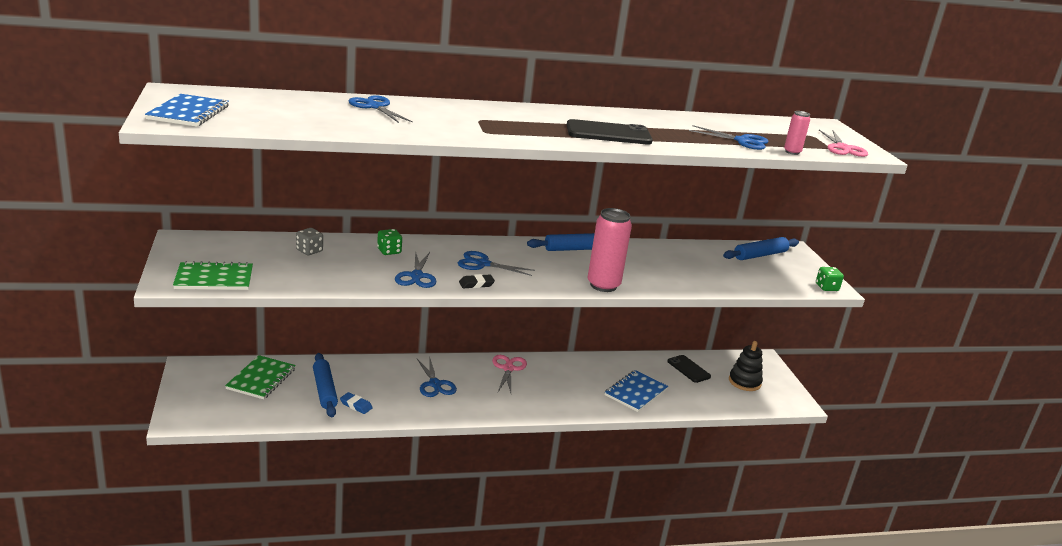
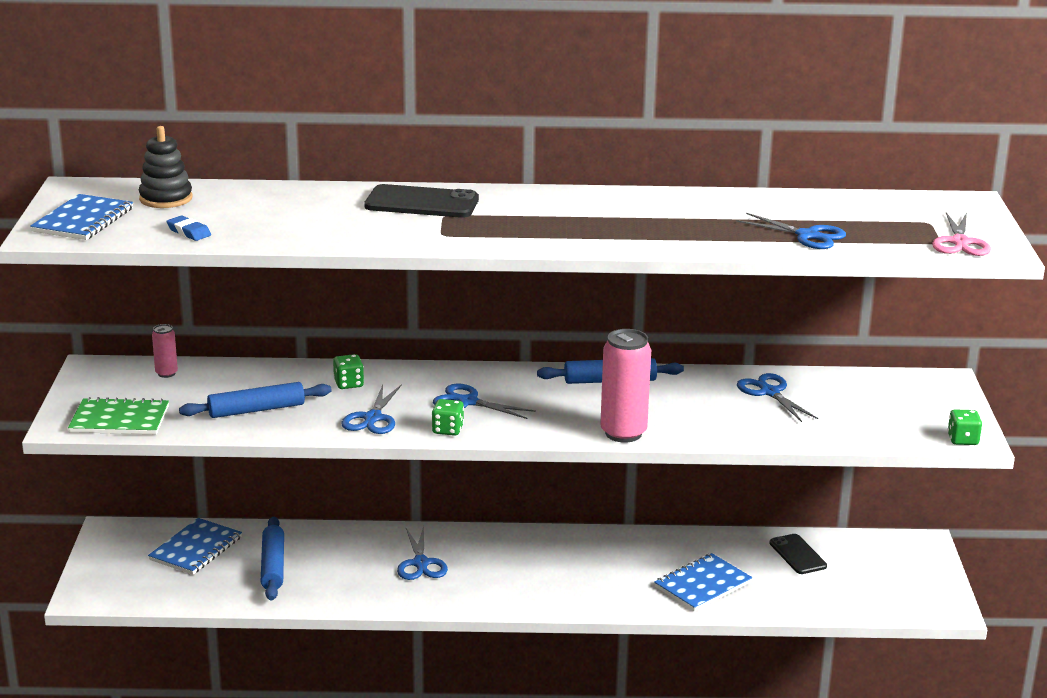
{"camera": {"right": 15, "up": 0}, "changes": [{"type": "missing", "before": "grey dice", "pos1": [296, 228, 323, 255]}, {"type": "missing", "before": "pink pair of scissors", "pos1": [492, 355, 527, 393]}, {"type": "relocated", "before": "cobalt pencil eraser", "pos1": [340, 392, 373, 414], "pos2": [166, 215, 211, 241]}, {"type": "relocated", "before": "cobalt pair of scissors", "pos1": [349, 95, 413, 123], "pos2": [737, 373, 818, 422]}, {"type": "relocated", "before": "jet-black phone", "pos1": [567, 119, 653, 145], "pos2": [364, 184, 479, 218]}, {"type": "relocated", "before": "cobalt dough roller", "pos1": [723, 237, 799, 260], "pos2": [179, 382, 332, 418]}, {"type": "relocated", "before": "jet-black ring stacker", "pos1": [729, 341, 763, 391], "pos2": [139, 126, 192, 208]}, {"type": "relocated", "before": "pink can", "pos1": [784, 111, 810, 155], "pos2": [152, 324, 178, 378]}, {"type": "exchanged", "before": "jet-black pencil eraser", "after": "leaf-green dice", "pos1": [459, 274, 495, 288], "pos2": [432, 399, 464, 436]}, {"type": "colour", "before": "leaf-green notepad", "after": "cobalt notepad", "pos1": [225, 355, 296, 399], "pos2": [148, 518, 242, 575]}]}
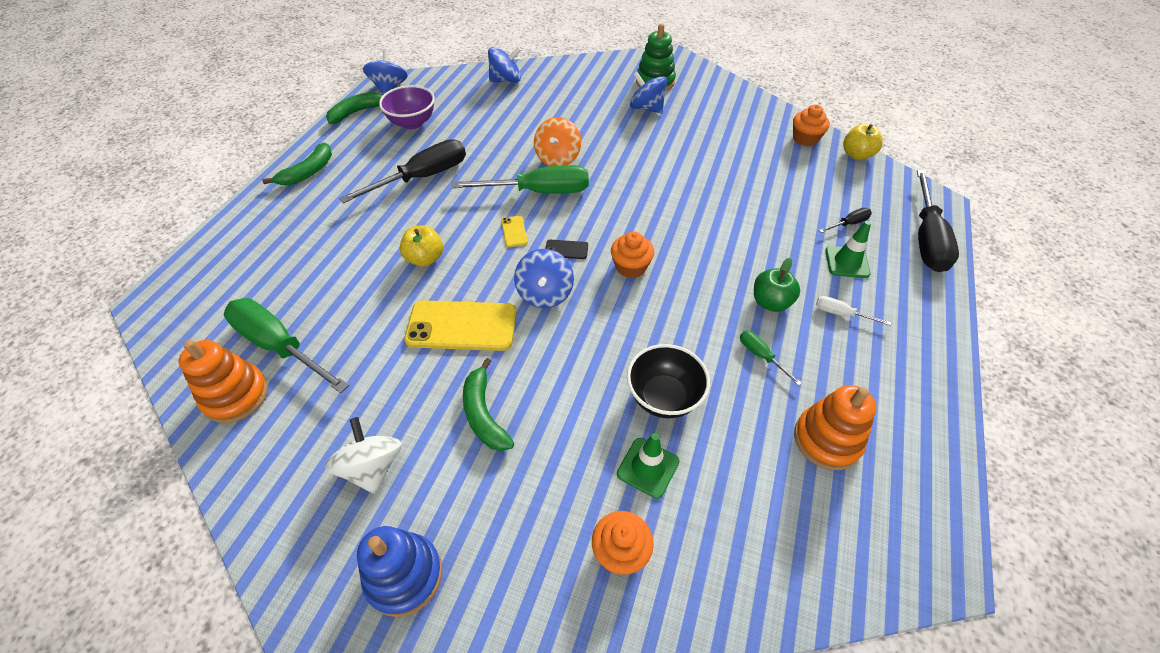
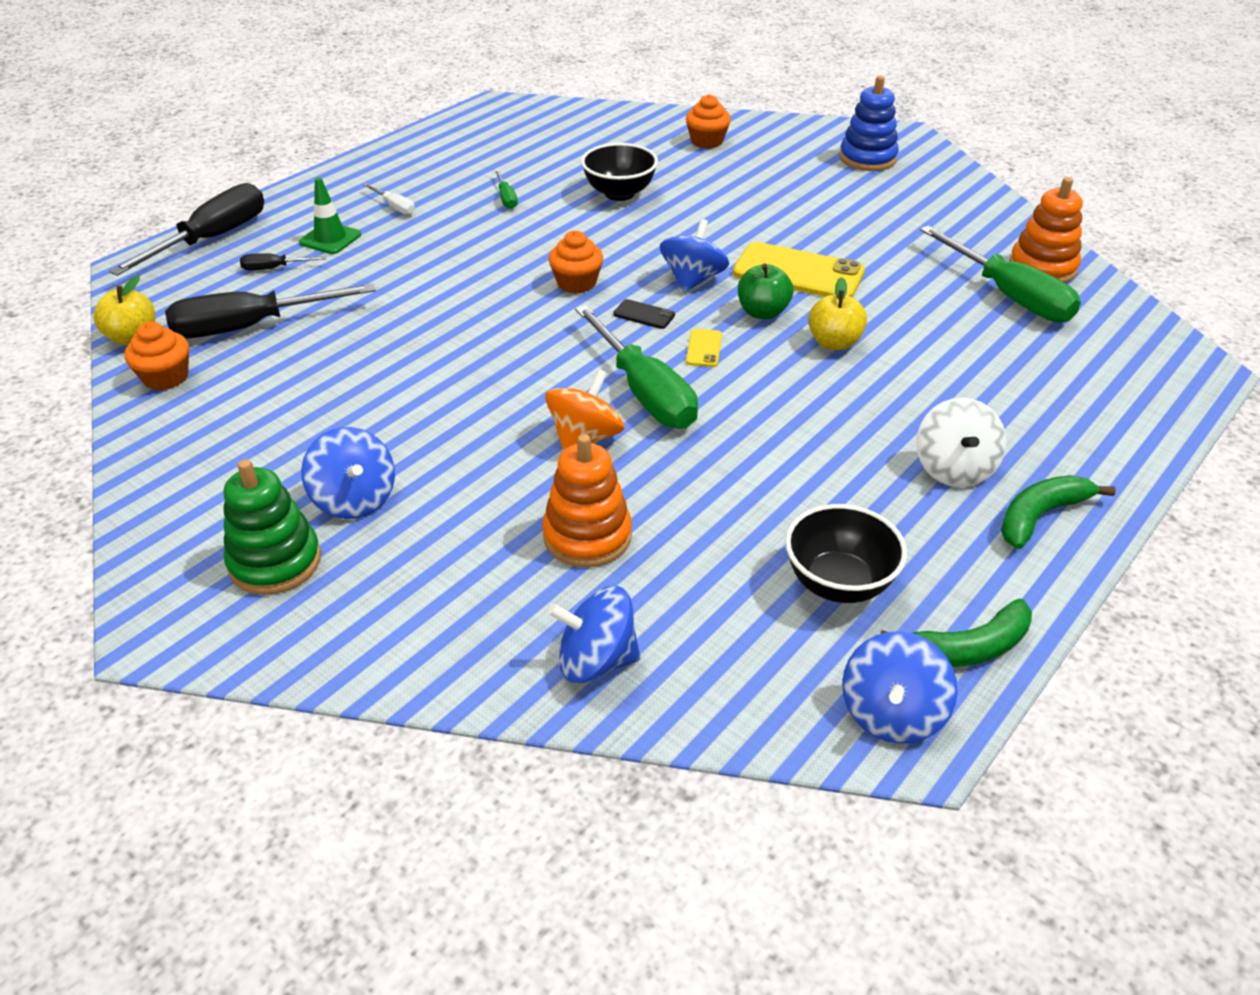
{"camera": {"right": -160, "up": -10}, "changes": [{"type": "missing", "before": "leaf-green toy banana", "pos1": [463, 358, 514, 451]}, {"type": "missing", "before": "leaf-green traffic cone", "pos1": [617, 433, 679, 499]}, {"type": "relocated", "before": "snow-white toy top", "pos1": [325, 417, 402, 494], "pos2": [916, 398, 1007, 487]}, {"type": "relocated", "before": "jet-black flat screwdriver", "pos1": [339, 139, 466, 203], "pos2": [165, 283, 376, 338]}, {"type": "relocated", "before": "leaf-green toy apple", "pos1": [754, 258, 800, 312], "pos2": [738, 263, 793, 319]}, {"type": "relocated", "before": "bright orange ring stacker", "pos1": [794, 385, 876, 470], "pos2": [542, 434, 632, 567]}, {"type": "colour", "before": "purple bowl", "after": "jet-black bowl", "pos1": [379, 85, 435, 129], "pos2": [785, 504, 907, 603]}, {"type": "spun", "before": "leaf-green flat screwdriver", "pos1": [452, 165, 589, 194], "pos2": [575, 305, 698, 429], "turn": -135}]}
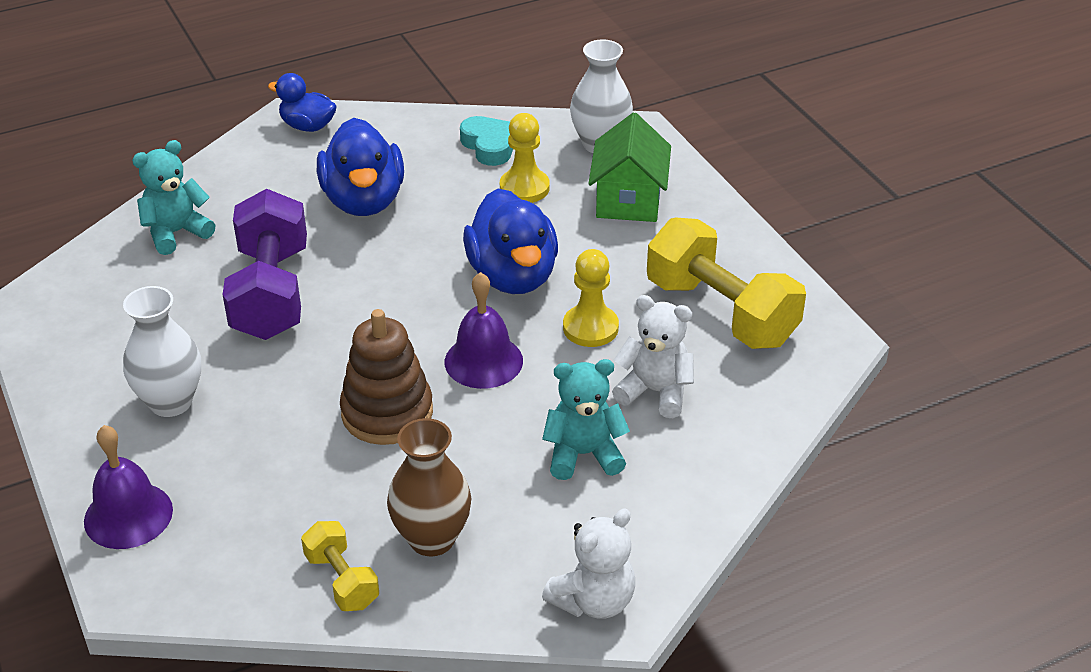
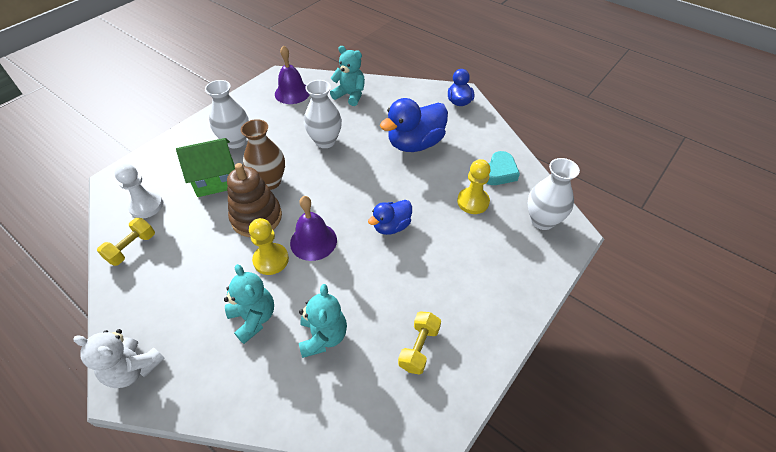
{"camera": {"right": 65, "up": 10}, "changes": [{"type": "appeared", "after": "snow-white game pawn", "pos2": [114, 164, 163, 218]}, {"type": "relocated", "before": "purple hand bell", "pos1": [84, 425, 173, 549], "pos2": [275, 45, 309, 104]}, {"type": "relocated", "before": "russet tall vase", "pos1": [387, 418, 471, 556], "pos2": [241, 119, 285, 190]}, {"type": "relocated", "before": "golden game pawn", "pos1": [563, 249, 619, 347], "pos2": [249, 218, 289, 275]}, {"type": "relocated", "before": "leaf-green house", "pos1": [588, 113, 671, 222], "pos2": [176, 138, 235, 197]}, {"type": "exchanged", "before": "purple hand weight", "after": "snow-white tall vase", "pos1": [222, 189, 307, 340], "pos2": [304, 80, 342, 148]}, {"type": "colour", "before": "snow-white teddy bear", "after": "teal teddy bear", "pos1": [612, 295, 694, 418], "pos2": [299, 284, 347, 358]}, {"type": "size", "before": "cobalt rubber duck", "pos1": [463, 188, 558, 294], "pos2": [368, 200, 412, 235], "scale": 0.58}, {"type": "size", "before": "golden hand weight", "pos1": [647, 217, 806, 349], "pos2": [398, 311, 441, 375], "scale": 0.5}]}
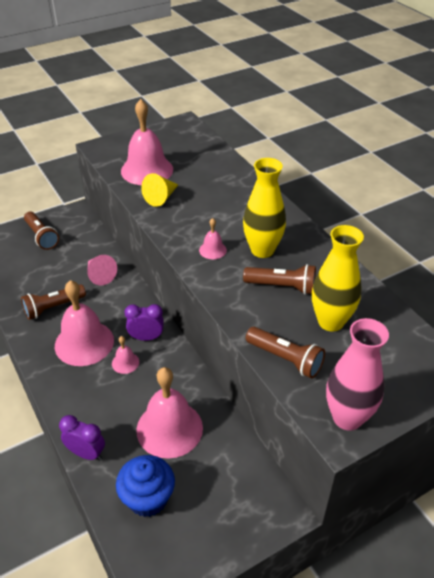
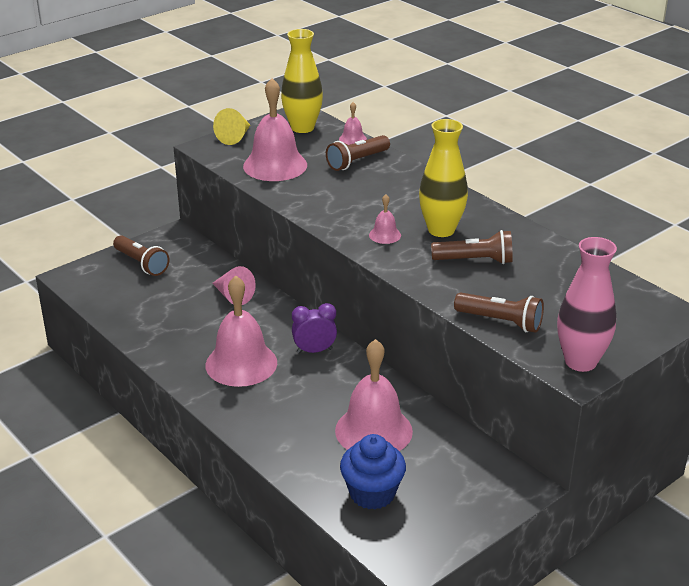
{"camera": {"right": -10, "up": -10}, "changes": [{"type": "missing", "before": "purple clock", "pos1": [59, 415, 105, 460]}, {"type": "relocated", "before": "russet flashlight", "pos1": [21, 284, 86, 320], "pos2": [326, 135, 390, 171]}, {"type": "relocated", "before": "pink hand bell", "pos1": [112, 336, 139, 374], "pos2": [339, 102, 367, 145]}, {"type": "relocated", "before": "golden cone", "pos1": [141, 173, 178, 207], "pos2": [213, 108, 250, 145]}, {"type": "relocated", "before": "golden tall vase", "pos1": [312, 225, 364, 331], "pos2": [281, 29, 323, 133]}]}
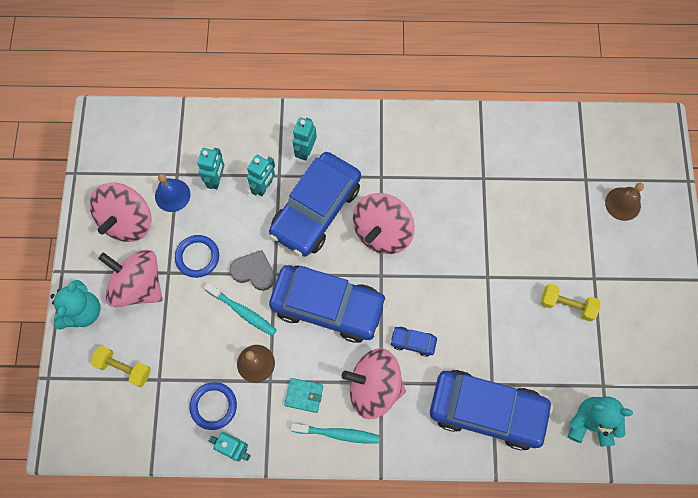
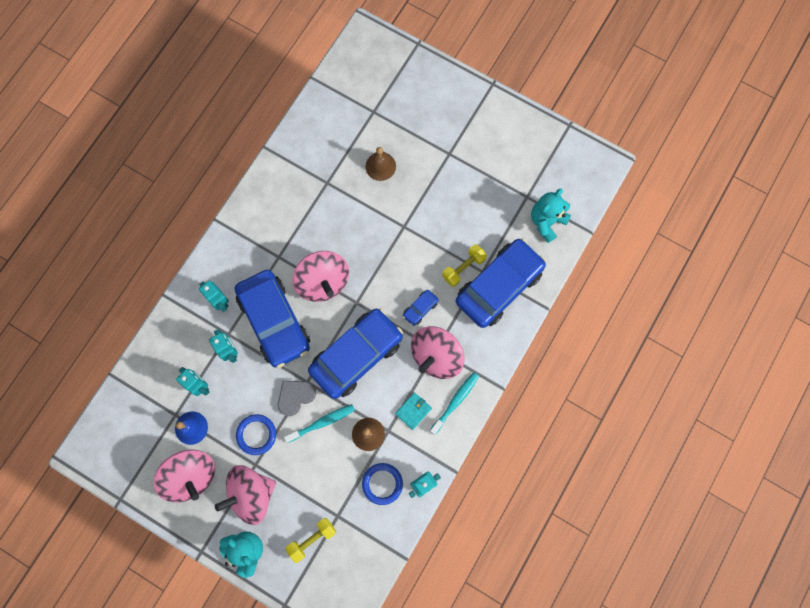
{"camera": {"right": -60, "up": 5}, "changes": [{"type": "relocated", "before": "golden hand weight", "pos1": [541, 284, 600, 321], "pos2": [442, 244, 487, 287]}, {"type": "relocated", "before": "russet hand bell", "pos1": [605, 183, 644, 221], "pos2": [366, 147, 396, 181]}]}
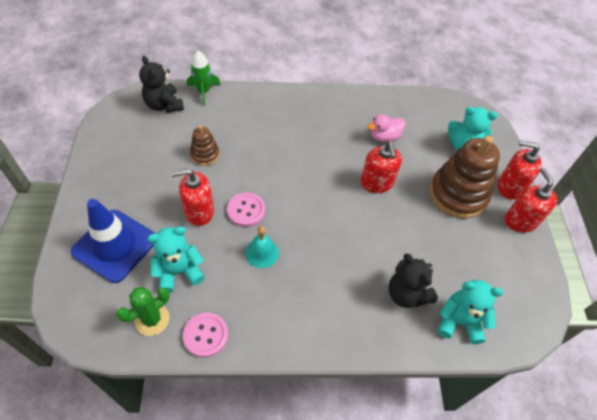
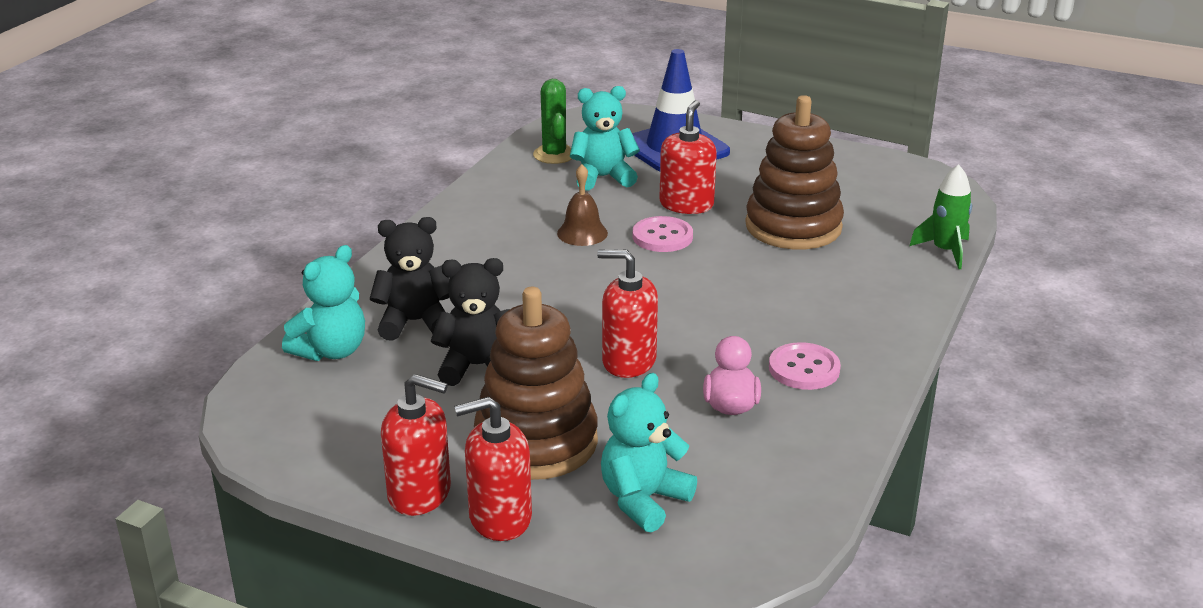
{"camera": {"right": 120, "up": -25}, "changes": [{"type": "relocated", "before": "jet-black teddy bear", "pos1": [139, 56, 184, 113], "pos2": [431, 258, 510, 386]}, {"type": "relocated", "before": "pink sewing button", "pos1": [183, 313, 228, 358], "pos2": [769, 342, 841, 390]}, {"type": "colour", "before": "teal hand bell", "after": "russet hand bell", "pos1": [245, 226, 279, 268], "pos2": [557, 164, 608, 246]}, {"type": "spun", "before": "teal teddy bear", "pos1": [147, 226, 205, 293], "pos2": [570, 86, 640, 190], "turn": -105}, {"type": "spun", "before": "crimson pump bottle", "pos1": [498, 140, 542, 200], "pos2": [454, 397, 532, 541], "turn": -150}, {"type": "size", "before": "russet ring stacker", "pos1": [190, 125, 219, 166], "pos2": [745, 95, 844, 250], "scale": 2.0}]}
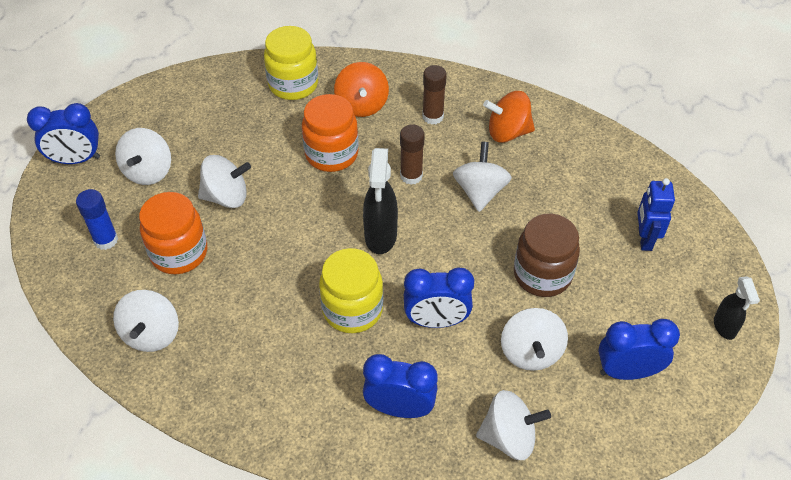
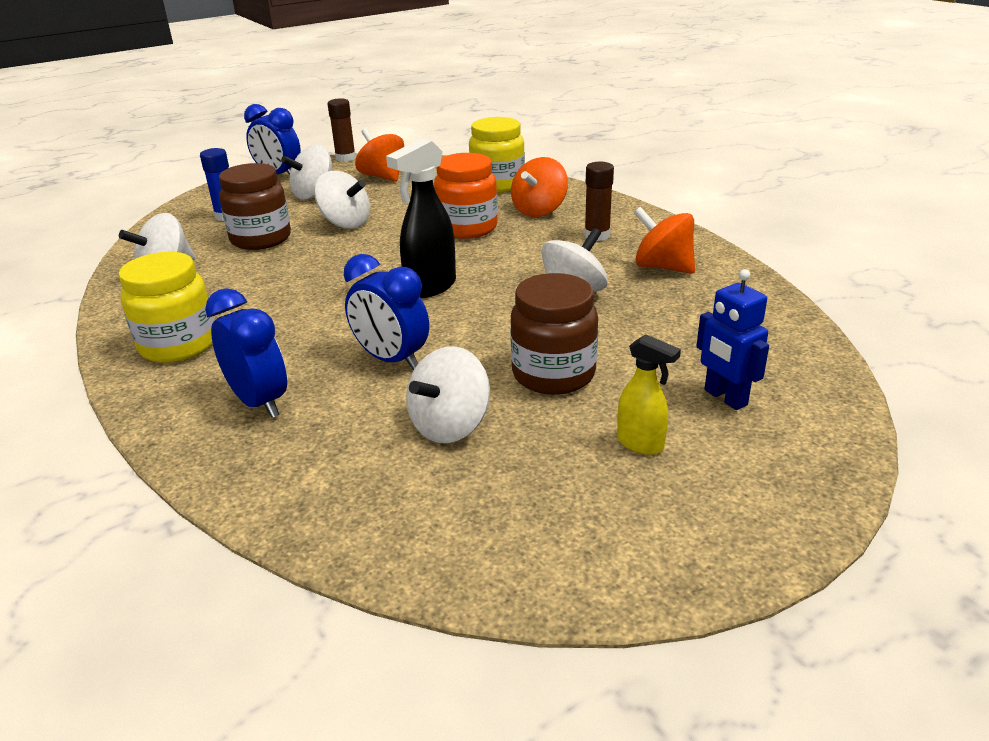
{"camera": {"right": 40, "up": -20}, "changes": [{"type": "missing", "before": "snow-white toy top", "pos1": [476, 390, 551, 460]}, {"type": "missing", "before": "cobalt clock", "pos1": [598, 319, 680, 380]}, {"type": "missing", "before": "jet-black spray cleaner", "pos1": [714, 276, 760, 340]}, {"type": "appeared", "after": "bright orange toy top", "pos2": [355, 128, 404, 182]}, {"type": "appeared", "after": "golden spray cleaner", "pos2": [617, 334, 681, 455]}, {"type": "relocated", "before": "golden jar", "pos1": [319, 248, 383, 333], "pos2": [119, 252, 214, 363]}, {"type": "relocated", "before": "russet glue stick", "pos1": [400, 124, 425, 185], "pos2": [328, 98, 356, 162]}, {"type": "colour", "before": "bright orange jar", "after": "russet jar", "pos1": [139, 192, 207, 274], "pos2": [219, 163, 291, 250]}, {"type": "spun", "before": "cobalt toy robot", "pos1": [637, 178, 675, 251], "pos2": [696, 269, 769, 410], "turn": -75}]}
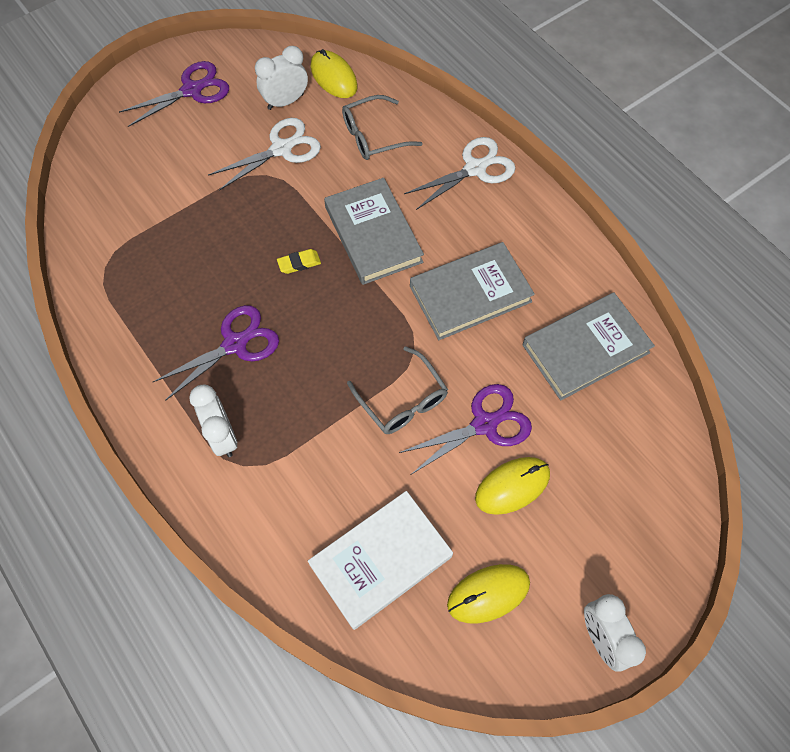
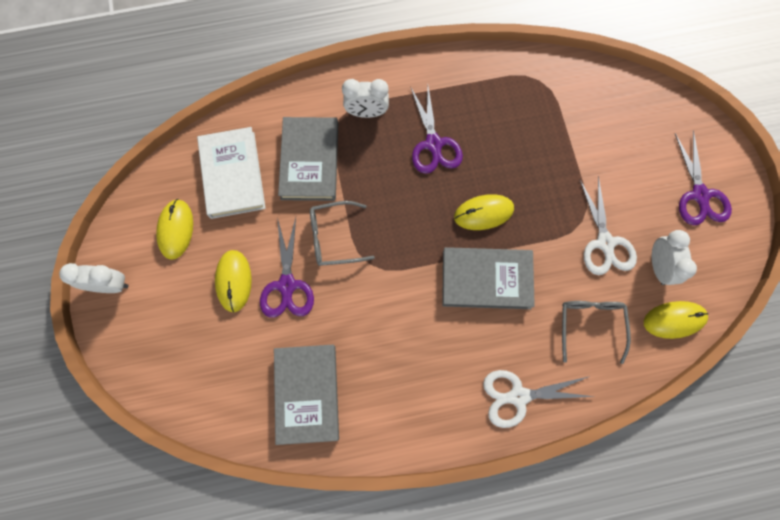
{"camera": {"right": 115, "up": 10}, "changes": [{"type": "relocated", "before": "grey book", "pos1": [410, 242, 535, 340], "pos2": [278, 117, 338, 201]}, {"type": "exchanged", "before": "golden pencil eraser", "after": "golden PC mouse", "pos1": [277, 249, 321, 274], "pos2": [454, 194, 514, 230]}, {"type": "spun", "before": "snow-white pair of scissors", "pos1": [404, 137, 515, 210], "pos2": [483, 370, 595, 428], "turn": 90}]}
